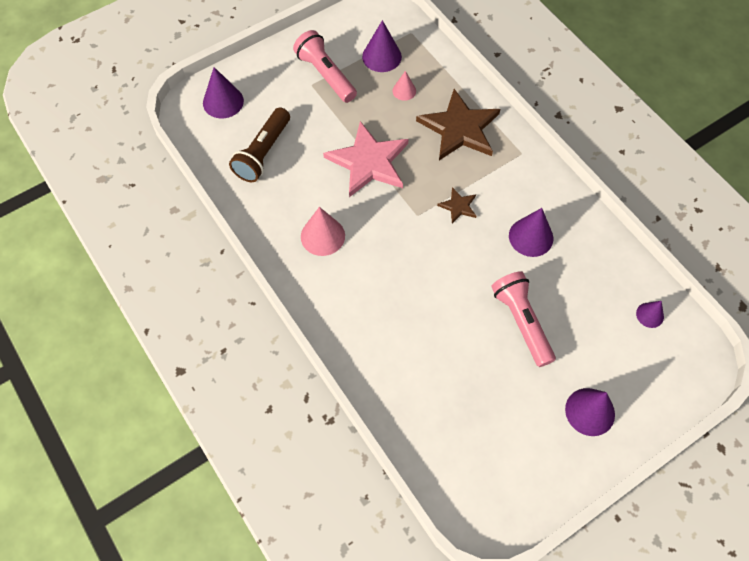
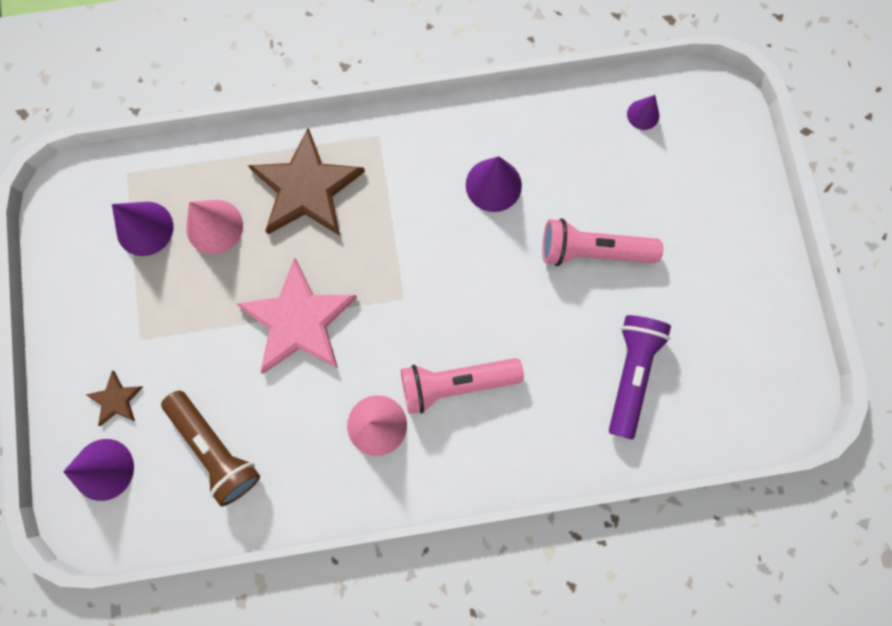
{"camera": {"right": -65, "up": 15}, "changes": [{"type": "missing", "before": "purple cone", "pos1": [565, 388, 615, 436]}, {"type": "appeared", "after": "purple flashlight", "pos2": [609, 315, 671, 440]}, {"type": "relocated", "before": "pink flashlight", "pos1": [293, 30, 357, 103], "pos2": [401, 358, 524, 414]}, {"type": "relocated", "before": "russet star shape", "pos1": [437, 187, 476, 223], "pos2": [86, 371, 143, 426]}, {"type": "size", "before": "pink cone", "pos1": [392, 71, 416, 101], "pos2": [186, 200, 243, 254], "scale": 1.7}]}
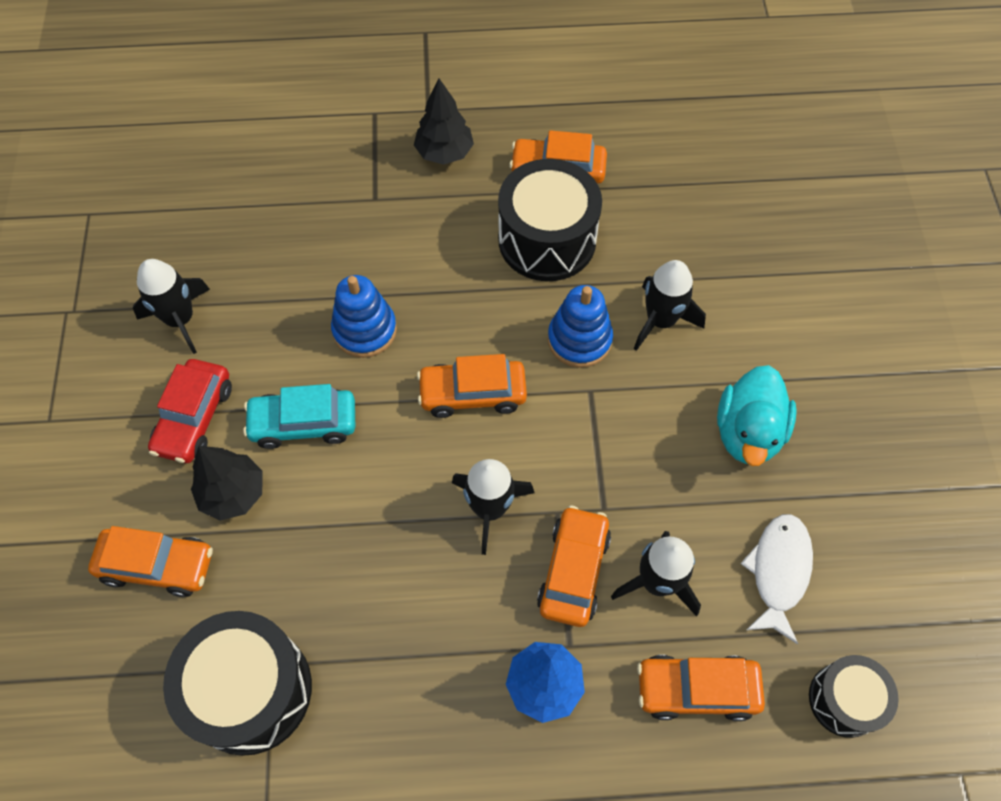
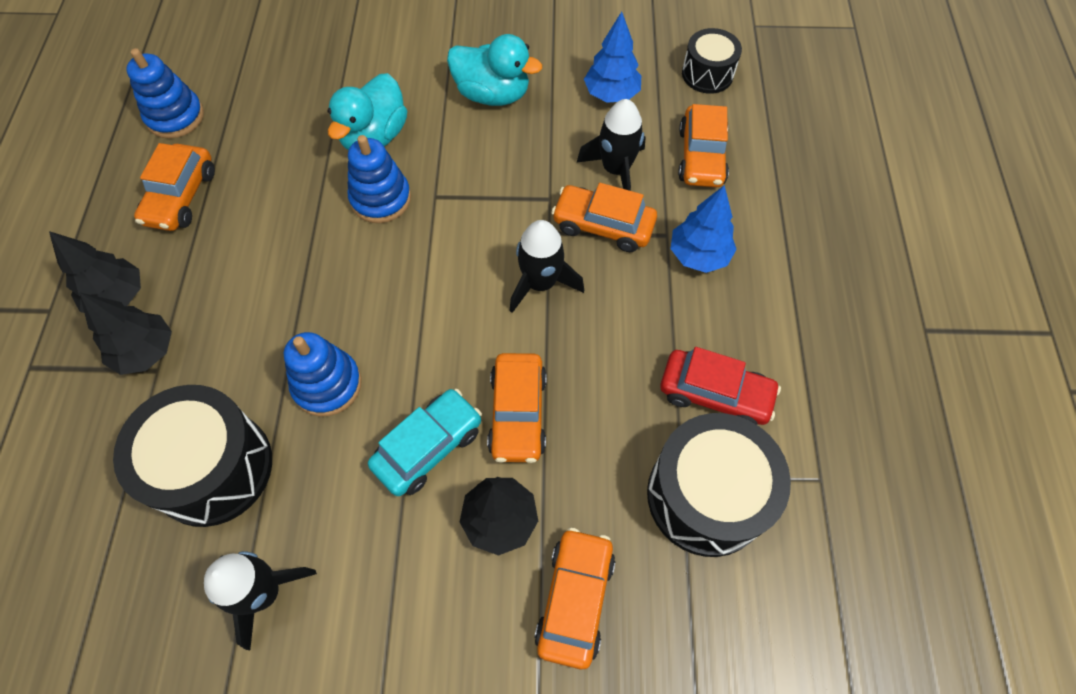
{"camera": {"right": -85, "up": 0}, "changes": [{"type": "appeared", "after": "jet-black toy tree", "pos2": [79, 292, 172, 375]}, {"type": "appeared", "after": "cobalt ring stacker", "pos2": [126, 48, 204, 138]}, {"type": "relocated", "before": "crimson automobile", "pos1": [148, 359, 232, 463], "pos2": [660, 347, 781, 425]}, {"type": "relocated", "before": "bright orange automobile", "pos1": [417, 354, 527, 418], "pos2": [487, 353, 547, 463]}, {"type": "relocated", "before": "jet-black snare drum", "pos1": [498, 159, 602, 281], "pos2": [113, 385, 272, 527]}, {"type": "exchanged", "before": "jet-black spaceship", "after": "teal rubber duck", "pos1": [634, 260, 706, 351], "pos2": [327, 73, 407, 150]}, {"type": "exchanged", "before": "snow-white toy fish", "after": "cobalt toy tree", "pos1": [740, 514, 813, 644], "pos2": [584, 11, 641, 103]}, {"type": "spun", "before": "teal automobile", "pos1": [243, 384, 355, 449], "pos2": [368, 389, 482, 496], "turn": -135}]}
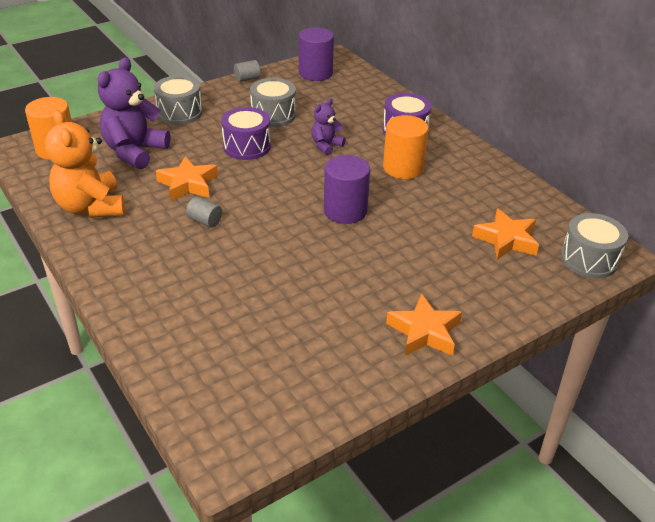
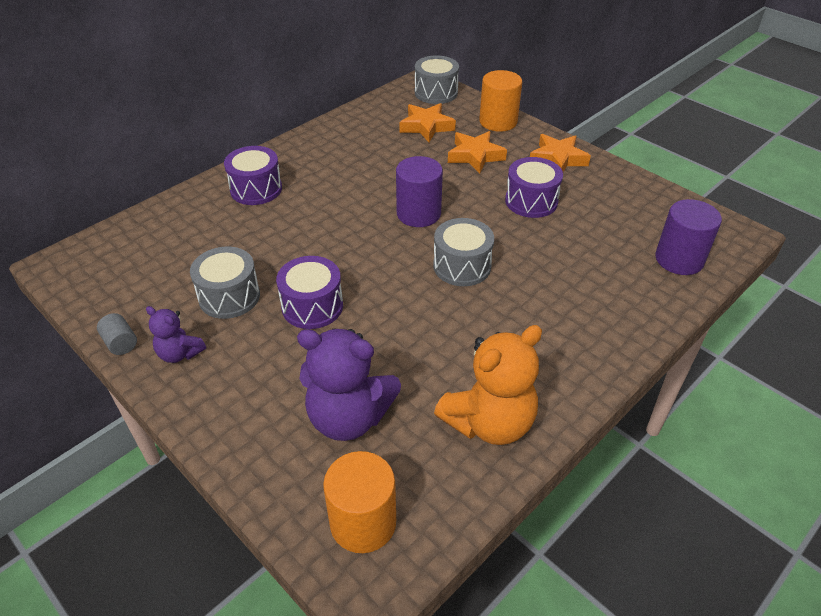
{"camera": {"right": -100, "up": 5}, "changes": [{"type": "missing", "before": "grey cylinder", "pos1": [186, 197, 222, 228]}, {"type": "appeared", "after": "purple snare drum", "pos2": [505, 157, 563, 218]}, {"type": "relocated", "before": "grey snare drum", "pos1": [154, 76, 202, 125], "pos2": [433, 218, 494, 286]}, {"type": "relocated", "before": "bright orange star shape", "pos1": [156, 156, 218, 201], "pos2": [448, 131, 507, 174]}, {"type": "relocated", "before": "purple cylinder", "pos1": [299, 27, 334, 81], "pos2": [655, 199, 722, 275]}, {"type": "relocated", "before": "purple teddy bear", "pos1": [311, 98, 346, 155], "pos2": [146, 306, 206, 363]}, {"type": "relocated", "before": "bright orange cylinder", "pos1": [383, 115, 429, 179], "pos2": [479, 70, 522, 132]}]}
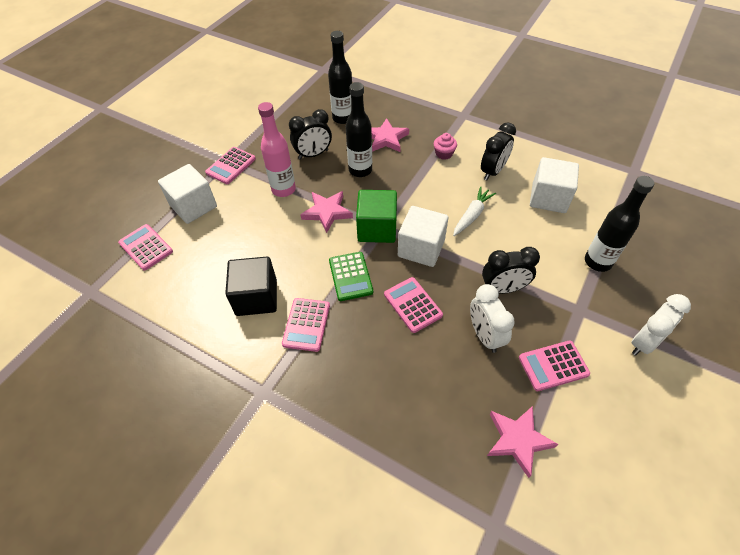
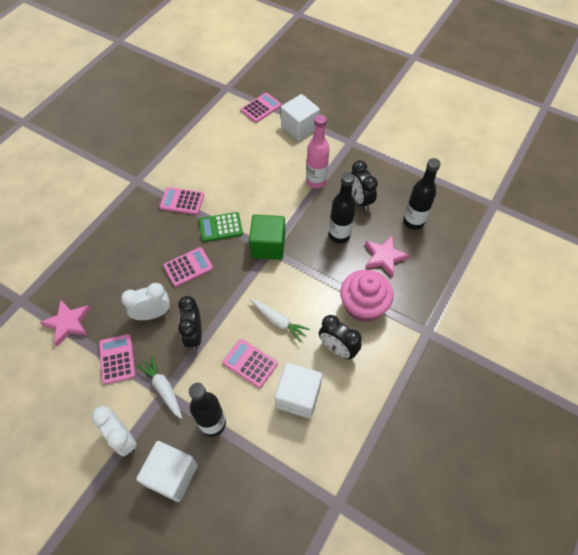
{"camera": {"right": 90, "up": 5}, "changes": [{"type": "missing", "before": "jet-black cube", "pos1": [225, 257, 277, 316]}, {"type": "missing", "before": "pink star shape", "pos1": [300, 191, 353, 233]}, {"type": "appeared", "after": "snow-white toy carrot", "pos2": [137, 356, 182, 419]}, {"type": "relocated", "before": "pink adding machine", "pos1": [205, 147, 256, 184], "pos2": [223, 339, 278, 388]}, {"type": "relocated", "before": "snow-white cube", "pos1": [398, 206, 448, 267], "pos2": [136, 441, 198, 502]}, {"type": "size", "before": "pink fairy cake", "pos1": [434, 133, 457, 160], "pos2": [340, 270, 394, 322], "scale": 2.15}]}
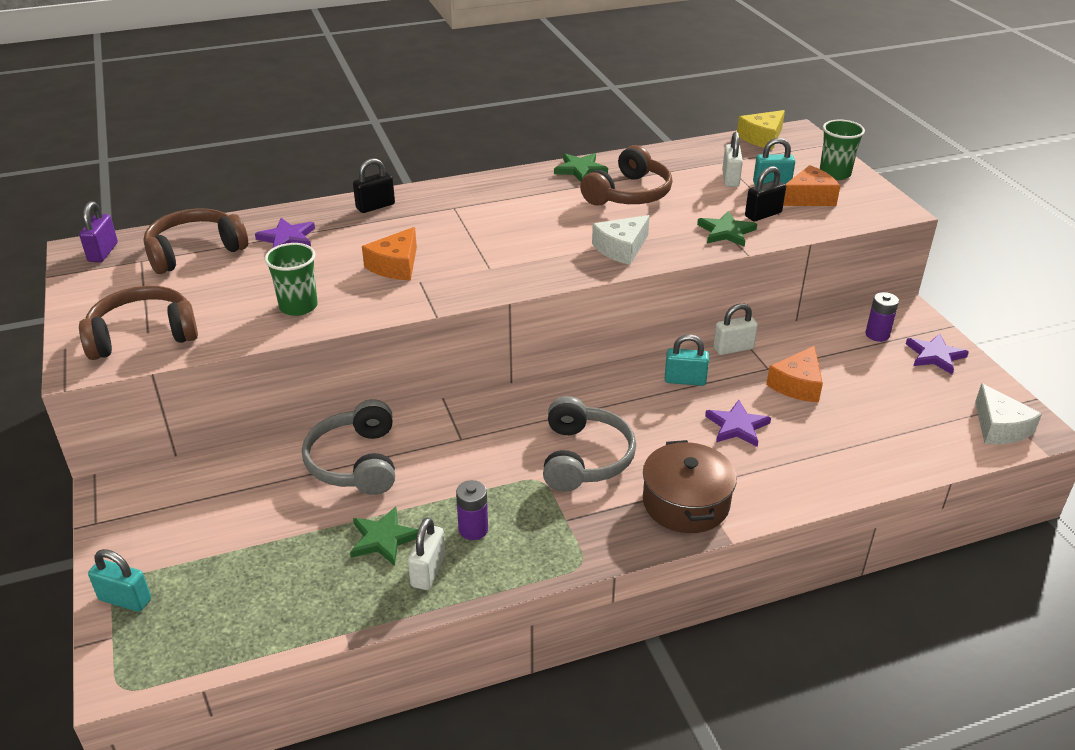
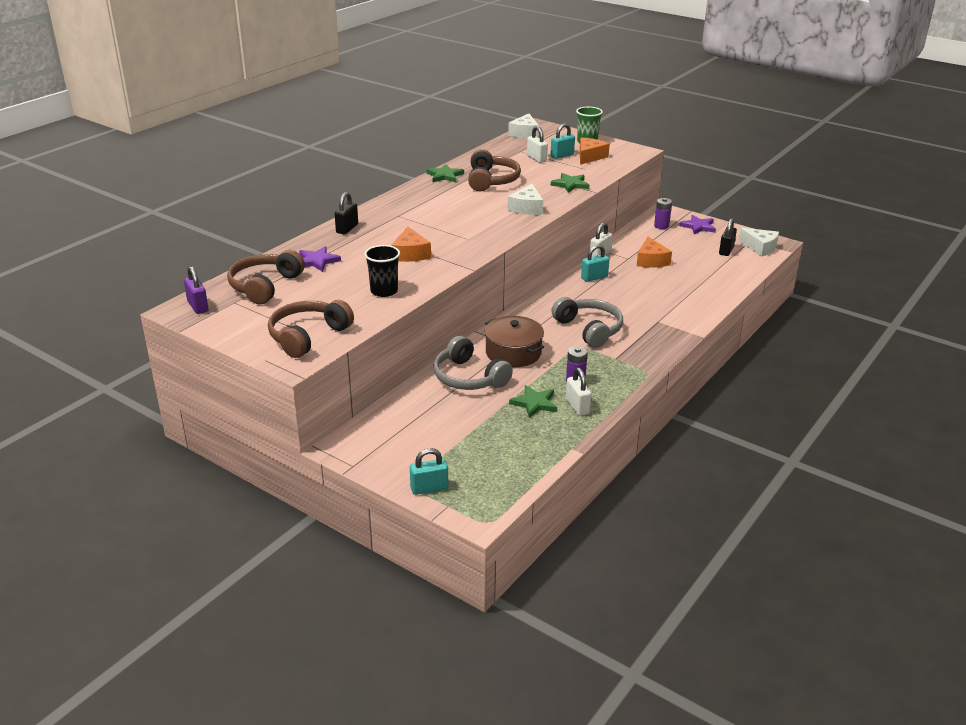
{"camera": {"right": -35, "up": -5}, "changes": [{"type": "missing", "before": "purple star shape", "pos1": [705, 400, 771, 447]}, {"type": "relocated", "before": "russet pot", "pos1": [643, 440, 737, 533], "pos2": [485, 316, 544, 367]}, {"type": "relocated", "before": "jet-black small lock", "pos1": [745, 166, 786, 221], "pos2": [719, 218, 737, 256]}, {"type": "colour", "before": "leaf-green beaker", "after": "jet-black beaker", "pos1": [265, 243, 318, 316], "pos2": [364, 245, 400, 297]}, {"type": "colour", "before": "golden cheese wedge", "after": "snow-white cheese wedge", "pos1": [737, 110, 785, 150], "pos2": [508, 114, 539, 138]}]}
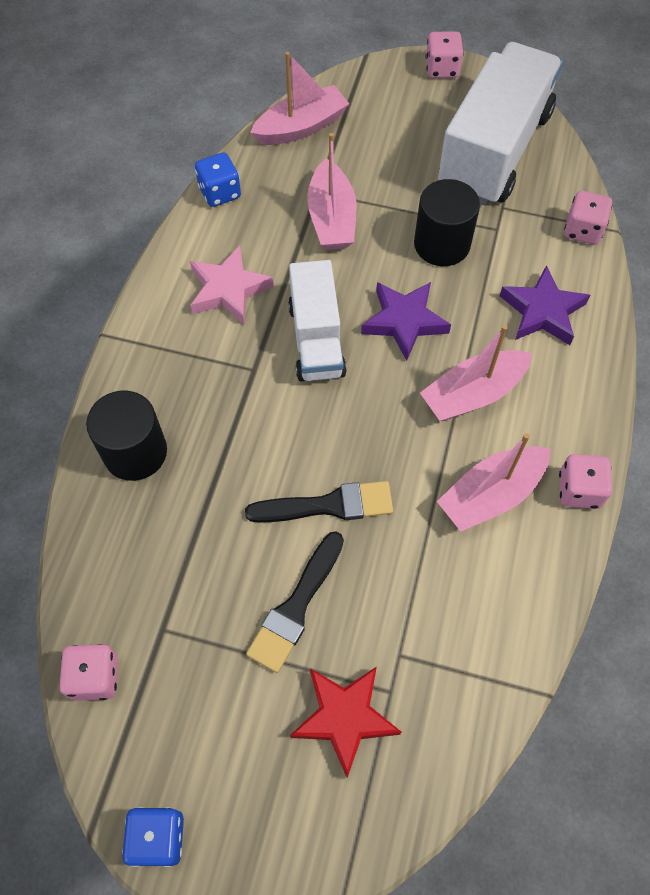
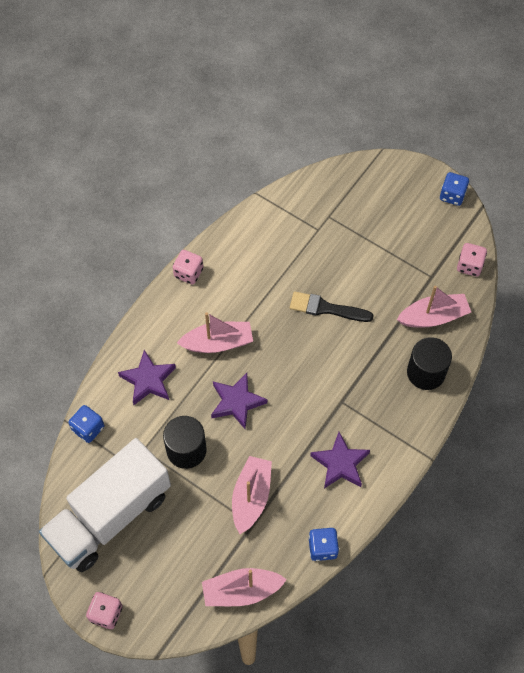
{"camera": {"right": -160, "up": 0}, "changes": [{"type": "missing", "before": "jet-black paintbrush", "pos1": [246, 531, 344, 673]}, {"type": "missing", "before": "snow-white lorry", "pos1": [288, 260, 347, 381]}, {"type": "missing", "before": "crimson star shape", "pos1": [290, 666, 401, 777]}, {"type": "relocated", "before": "pink sailboat", "pos1": [437, 433, 551, 531], "pos2": [397, 286, 471, 328]}, {"type": "colour", "before": "pink star shape", "after": "purple star shape", "pos1": [190, 245, 274, 324], "pos2": [310, 432, 370, 489]}, {"type": "colour", "before": "pink dice", "after": "cobalt dice", "pos1": [564, 191, 612, 245], "pos2": [69, 405, 104, 443]}]}
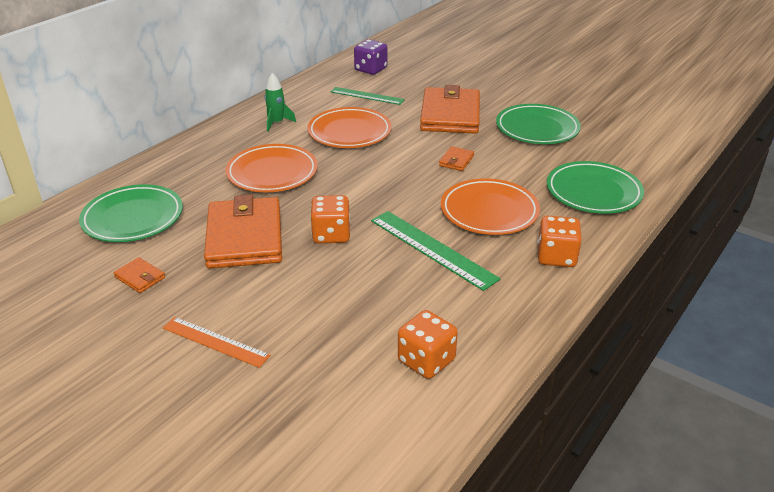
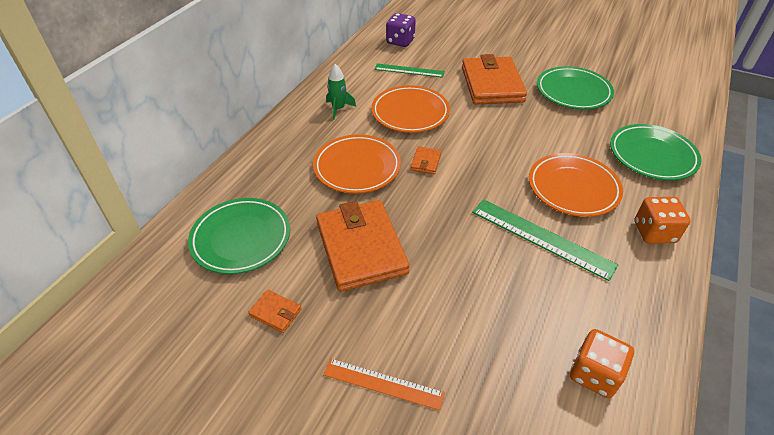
{"camera": {"right": -10, "up": 10}, "changes": [{"type": "missing", "before": "bright orange dice", "pos1": [310, 195, 350, 243]}, {"type": "relocated", "before": "bright orange wallet", "pos1": [439, 146, 474, 171], "pos2": [411, 146, 441, 174]}]}
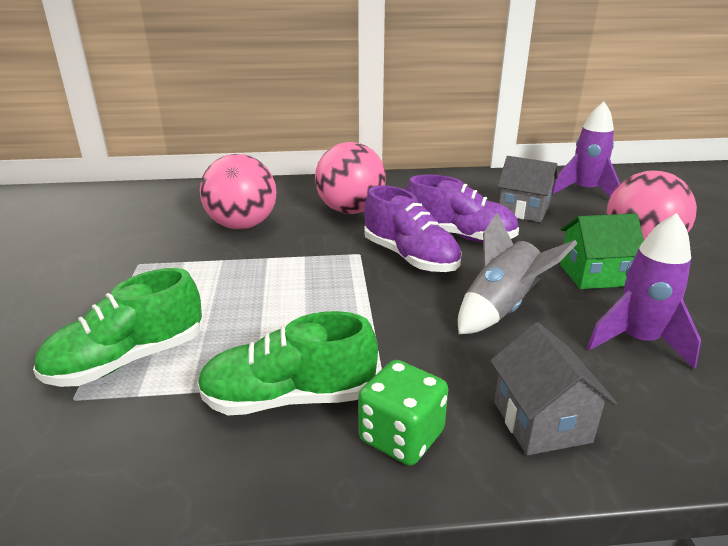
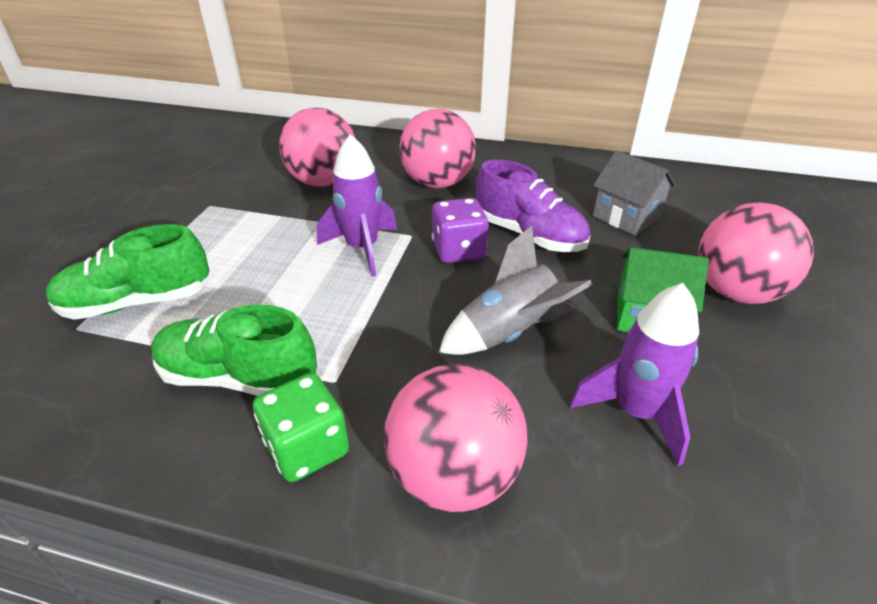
{"camera": {"right": 20, "up": 10}, "changes": [{"type": "relocated", "before": "purple spaceship", "pos1": [552, 101, 620, 197], "pos2": [317, 134, 397, 277]}, {"type": "exchanged", "before": "purple shoe", "after": "purple dice", "pos1": [364, 185, 462, 272], "pos2": [432, 198, 489, 263]}, {"type": "exchanged", "before": "grey house", "after": "pink sphere", "pos1": [490, 322, 617, 455], "pos2": [384, 364, 528, 512]}]}
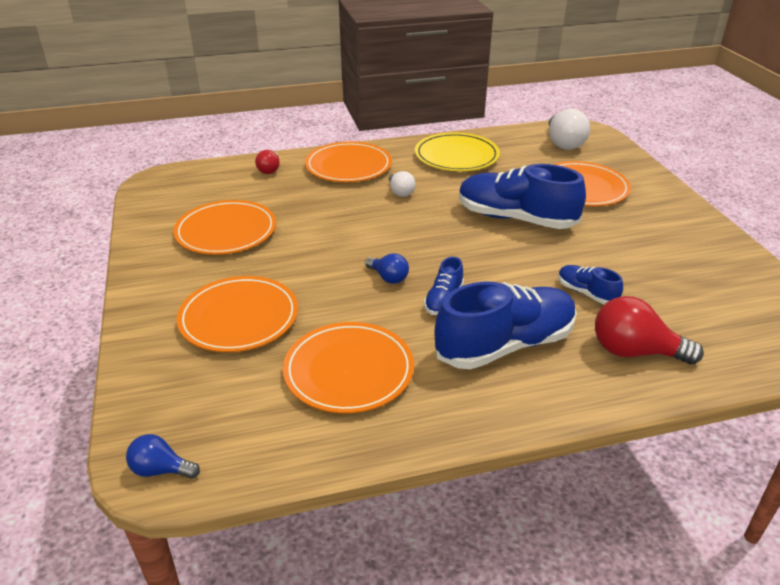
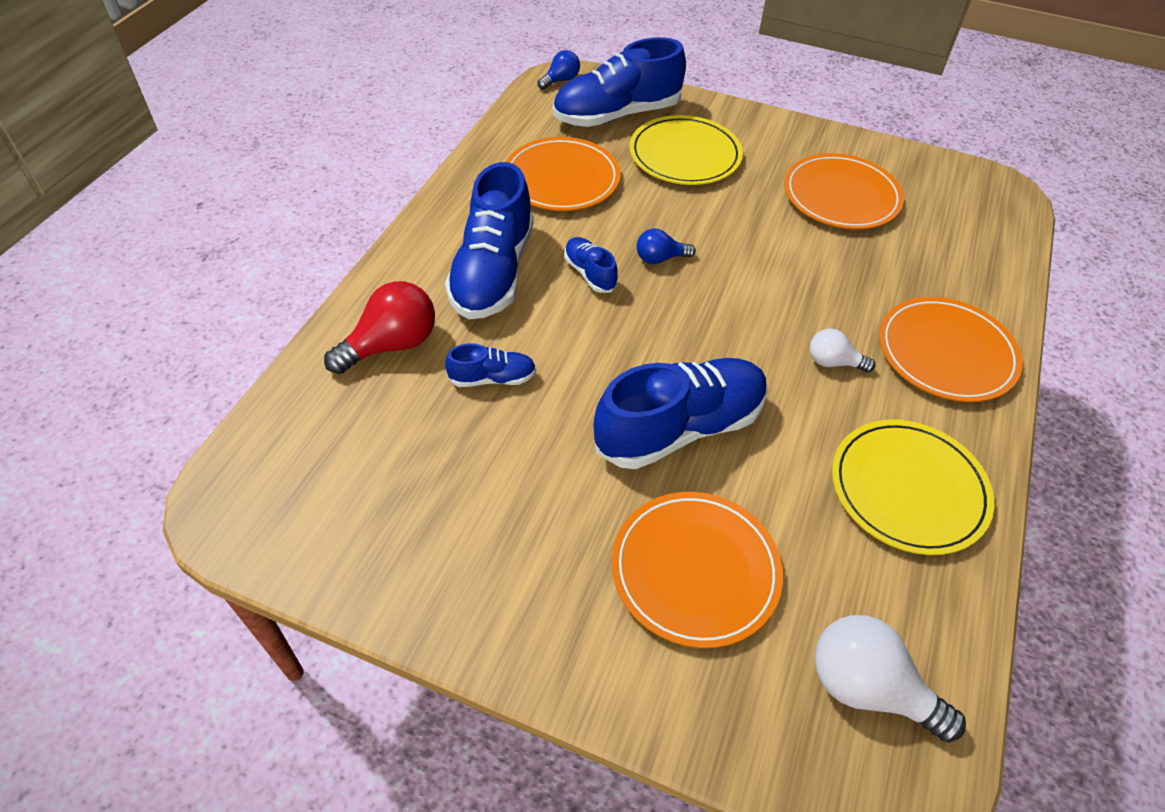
{"camera": {"right": 125, "up": 15}, "changes": [{"type": "missing", "before": "crimson light bulb", "pos1": [255, 150, 280, 174]}, {"type": "appeared", "after": "cobalt shoe", "pos2": [553, 37, 686, 127]}, {"type": "colour", "before": "bright orange flat dish", "after": "golden flat dish", "pos1": [177, 276, 298, 352], "pos2": [629, 115, 743, 185]}]}
